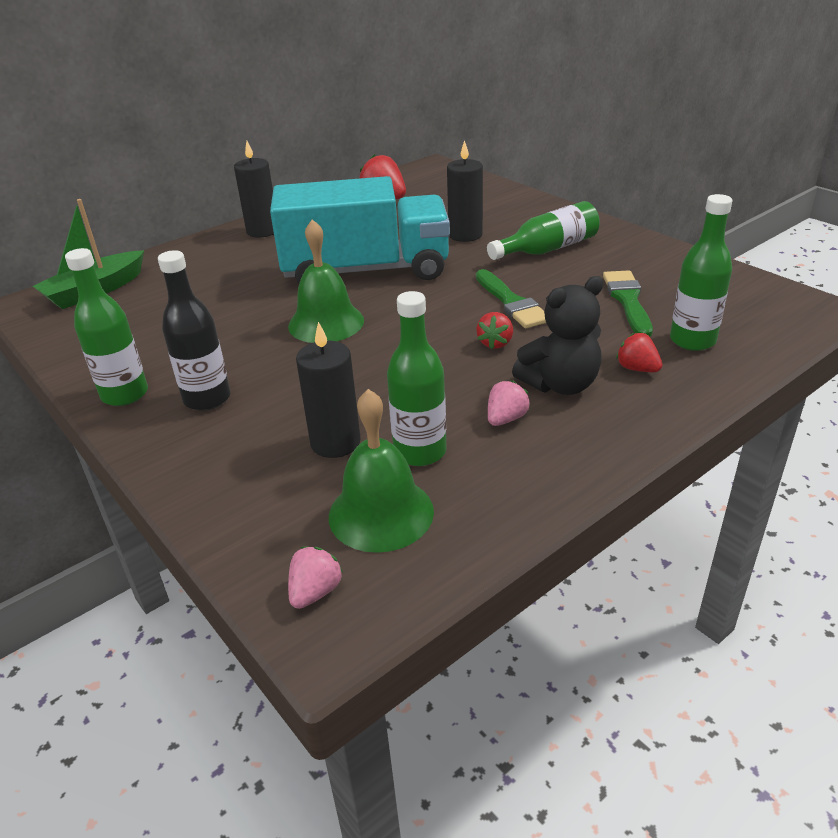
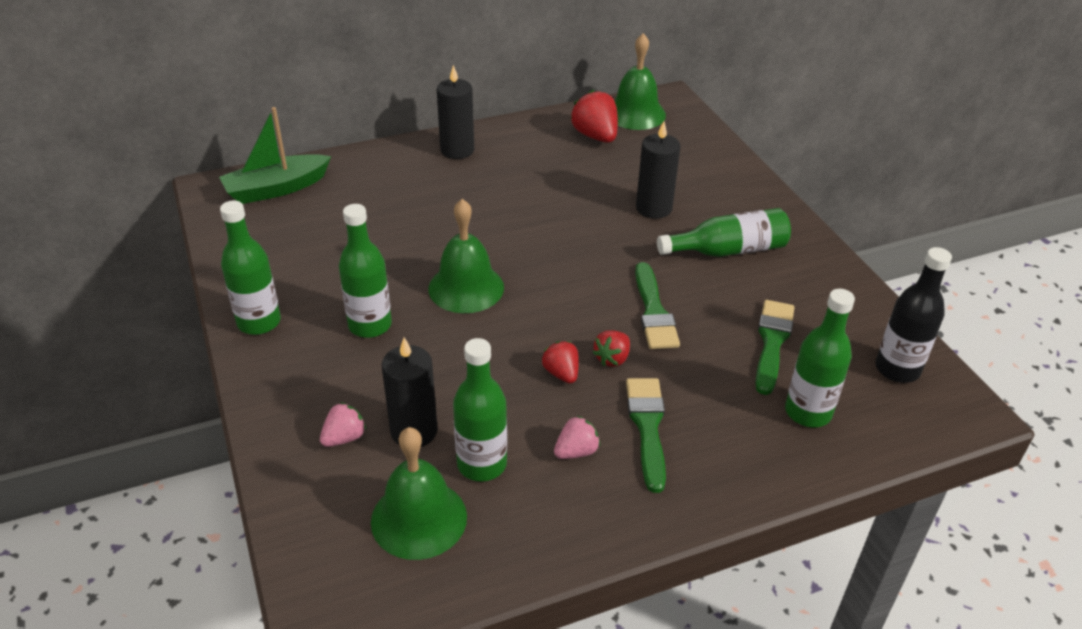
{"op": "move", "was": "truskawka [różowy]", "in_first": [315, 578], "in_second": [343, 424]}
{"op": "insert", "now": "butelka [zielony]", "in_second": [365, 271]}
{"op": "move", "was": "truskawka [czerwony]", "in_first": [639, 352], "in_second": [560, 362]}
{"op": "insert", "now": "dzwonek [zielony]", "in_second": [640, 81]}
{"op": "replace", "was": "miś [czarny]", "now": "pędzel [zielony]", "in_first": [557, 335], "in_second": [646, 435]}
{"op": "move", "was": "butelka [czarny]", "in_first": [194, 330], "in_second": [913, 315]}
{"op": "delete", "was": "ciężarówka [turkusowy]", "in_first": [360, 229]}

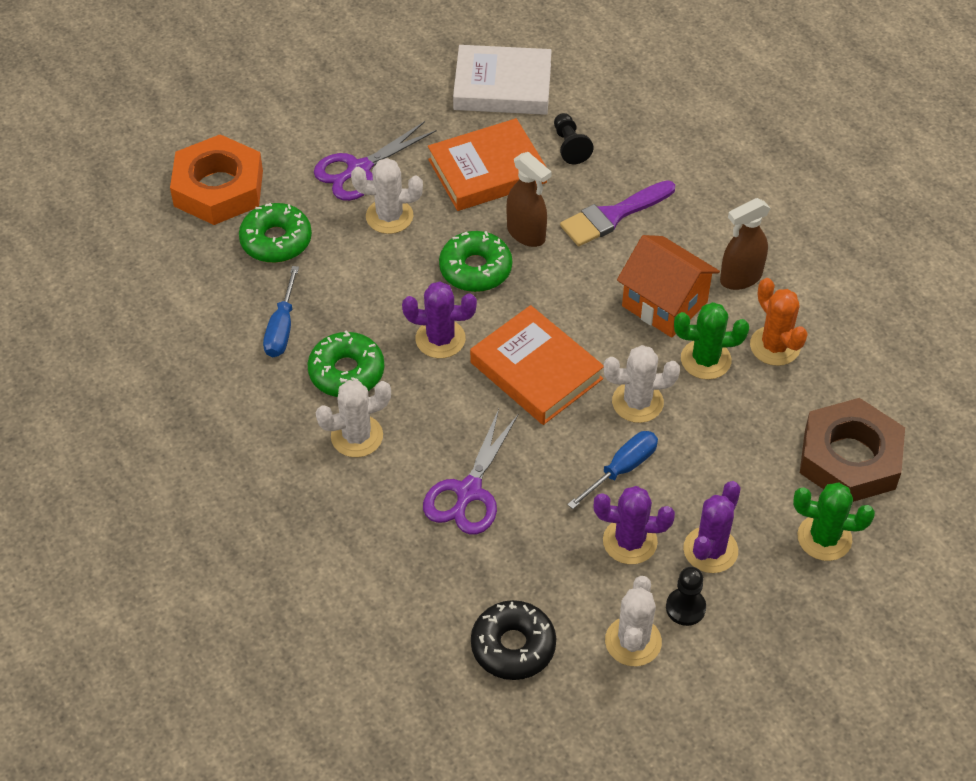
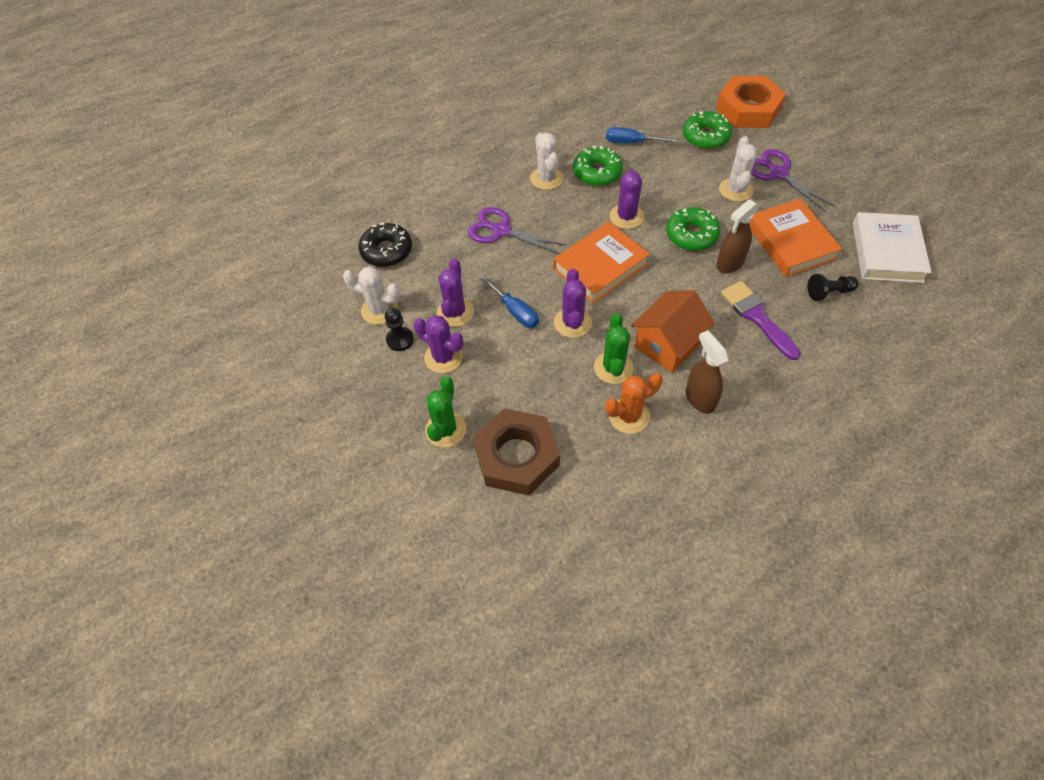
{"op": "recolor", "was": "kaktus [biały]", "now": "kaktus [fioletowy]", "in_first": [641, 384], "in_second": [573, 303]}

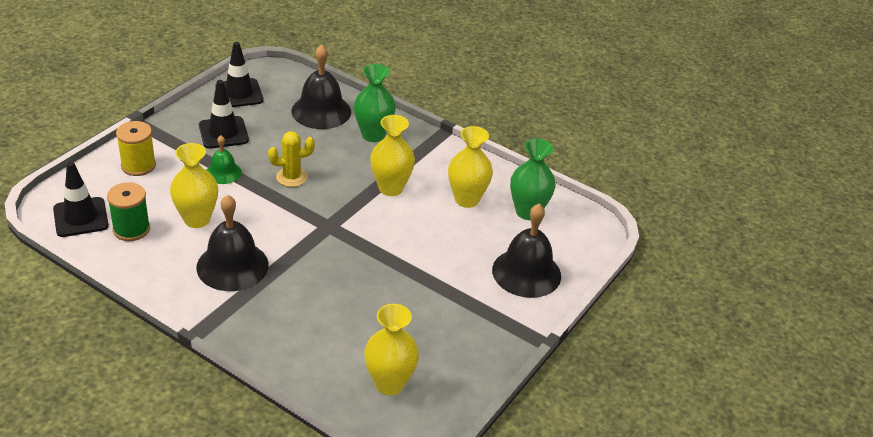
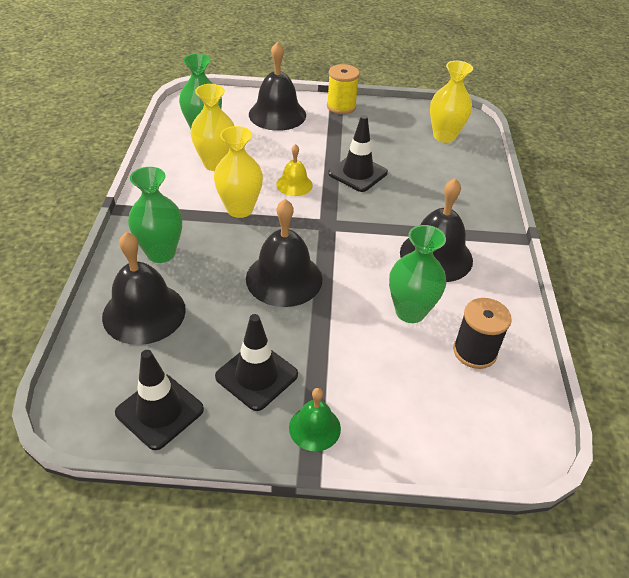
{"op": "replace", "was": "kaktus [żółty]", "now": "dzwonek [czarny]", "in_first": [291, 159], "in_second": [284, 253]}
{"op": "insert", "now": "dzwonek [żółty]", "in_second": [294, 170]}
{"op": "move", "was": "dzwonek [zielony]", "in_first": [224, 159], "in_second": [315, 419]}
{"op": "move", "was": "szpulka [żółty]", "in_first": [136, 148], "in_second": [343, 89]}
{"op": "move", "was": "pachołek [czarny]", "in_first": [81, 199], "in_second": [358, 153]}
{"op": "recolor", "was": "wazon [żółty]", "now": "wazon [zielony]", "in_first": [194, 185], "in_second": [417, 274]}
{"op": "recolor", "was": "szpulka [zielony]", "now": "szpulka [czarny]", "in_first": [128, 211], "in_second": [482, 333]}

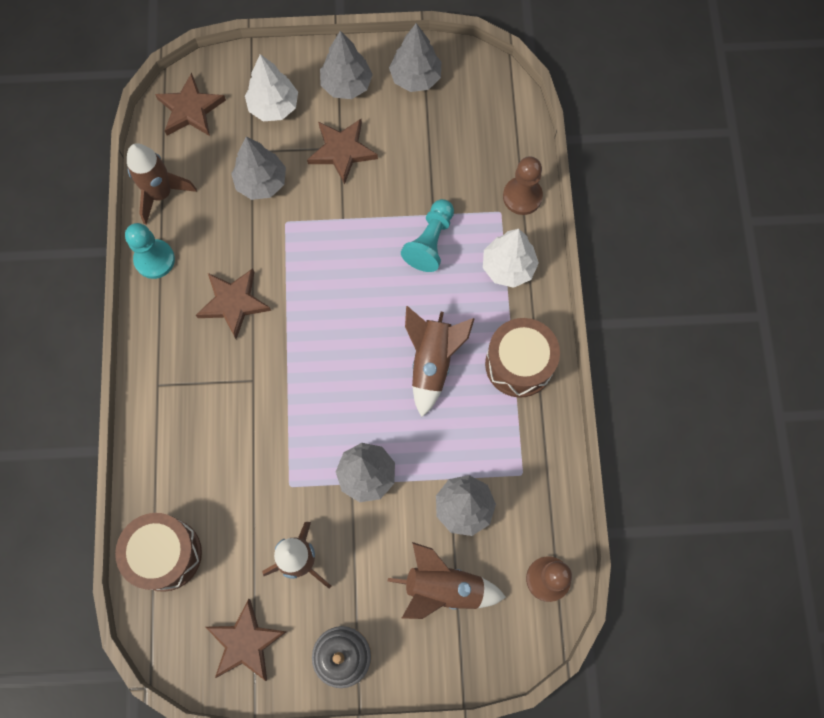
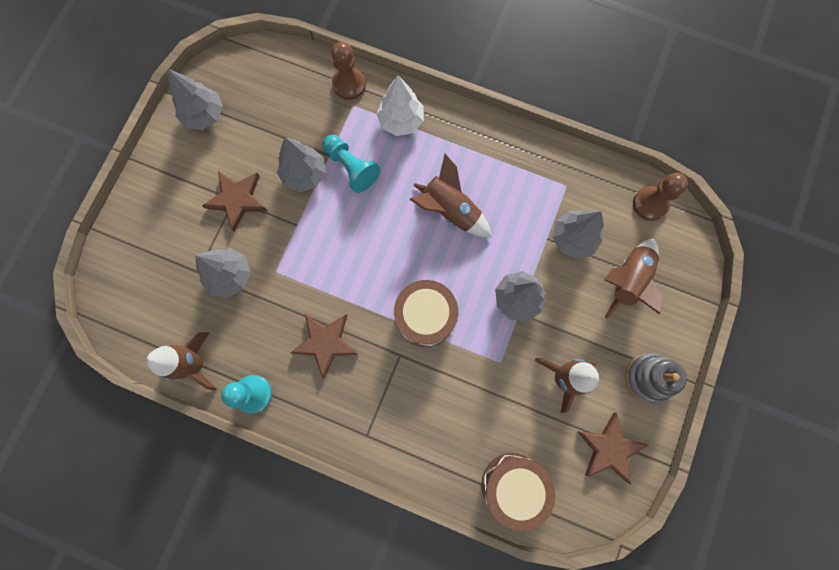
{"op": "move", "was": "drzewko [szary]", "in_first": [346, 65], "in_second": [301, 164]}
{"op": "move", "was": "bęben [brązowy]", "in_first": [522, 358], "in_second": [426, 313]}
{"op": "delete", "was": "gwiazda [brązowy]", "in_first": [190, 104]}
{"op": "delete", "was": "drzewko [biały]", "in_first": [271, 87]}

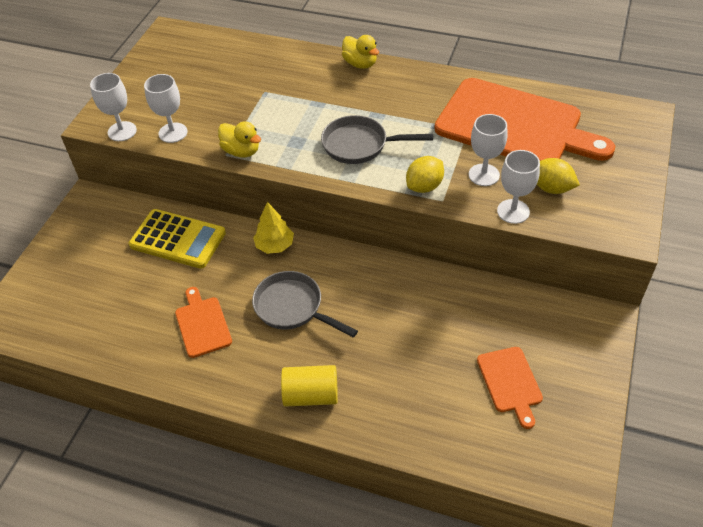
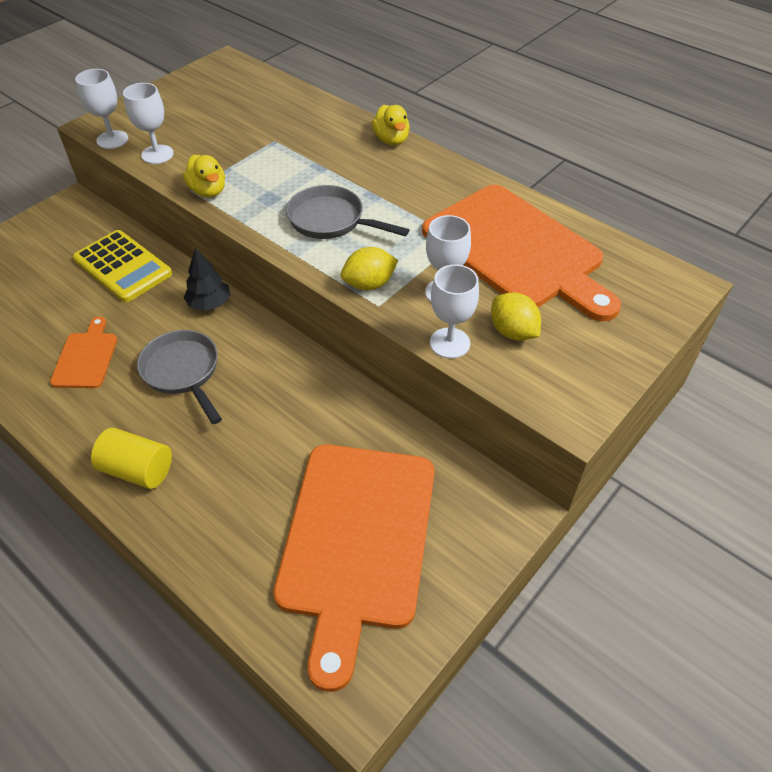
{"op": "recolor", "was": "drzewko [żółty]", "now": "drzewko [czarny]", "in_first": [273, 228], "in_second": [207, 279]}
{"op": "resize", "was": "deska do krojenia [pomarańczowy]", "in_first": [510, 388], "in_second": [354, 568], "ratio": 2.23}

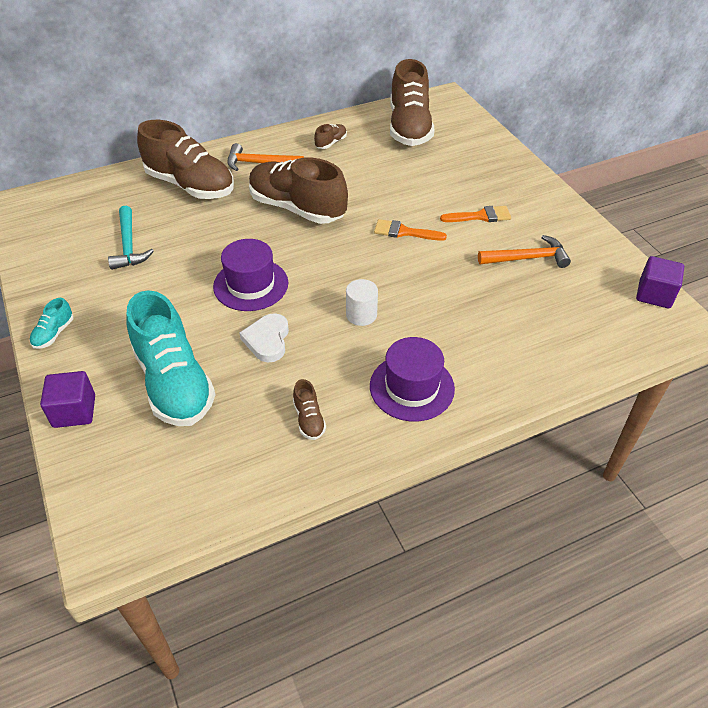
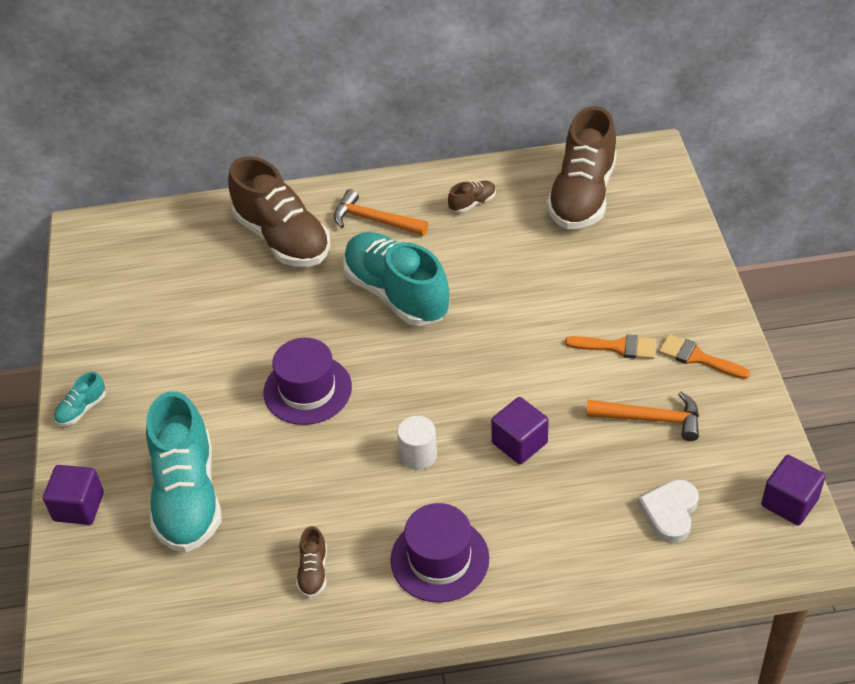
{"op": "recolor", "was": "but [brązowy]", "now": "but [turkusowy]", "in_first": [298, 190], "in_second": [396, 279]}
{"op": "insert", "now": "sześcian [fioletowy]", "in_second": [520, 430]}
{"op": "move", "was": "serce [biały]", "in_first": [264, 337], "in_second": [668, 511]}
{"op": "move", "was": "pędzel [pomarańczowy]", "in_first": [410, 230], "in_second": [704, 356]}
{"op": "delete", "was": "młotek [turkusowy]", "in_first": [131, 238]}

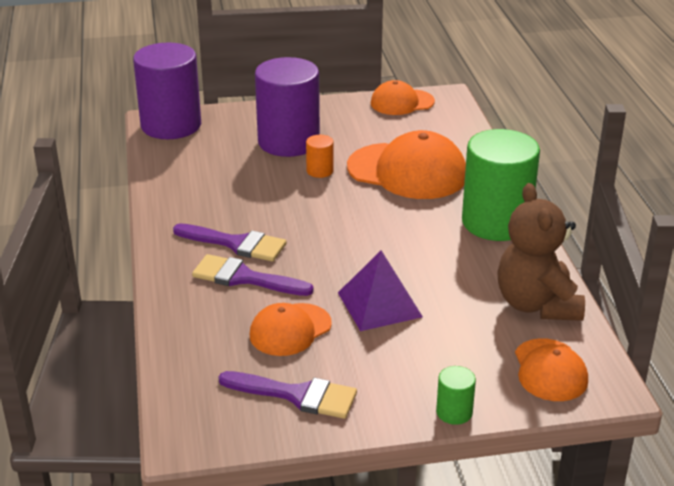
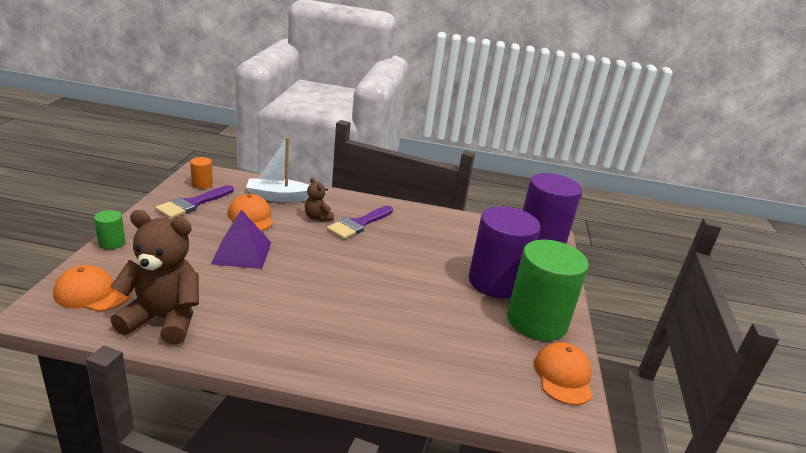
{"op": "move", "was": "walec [pomarańczowy]", "in_first": [320, 156], "in_second": [201, 173]}
{"op": "insert", "now": "łódka [biały]", "in_second": [277, 169]}
{"op": "replace", "was": "pędzel [fioletowy]", "now": "miś [brązowy]", "in_first": [253, 275], "in_second": [319, 199]}
{"op": "move", "was": "walec [zielony]", "in_first": [501, 185], "in_second": [548, 290]}
{"op": "delete", "was": "czapka [pomarańczowy]", "in_first": [406, 164]}

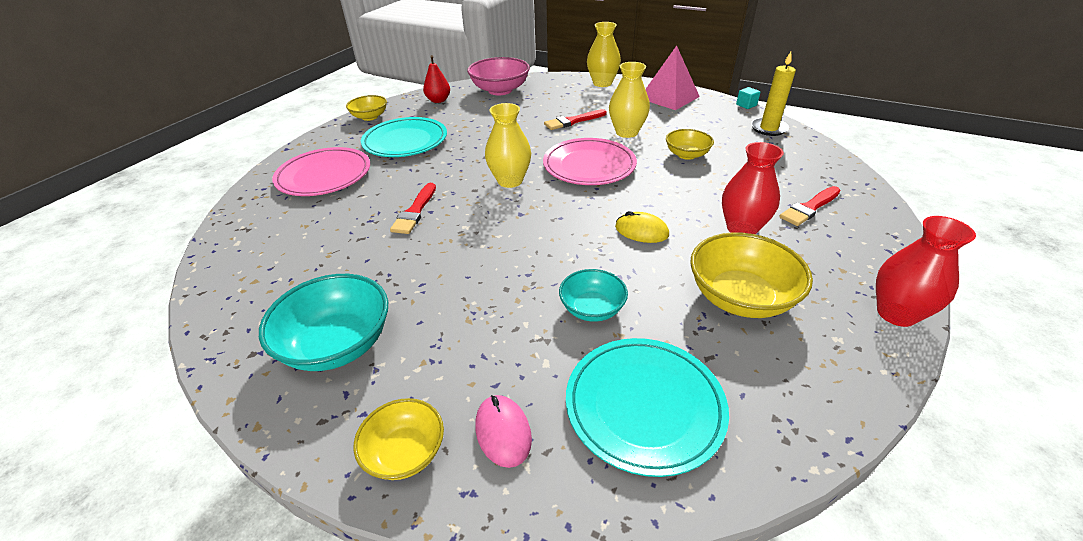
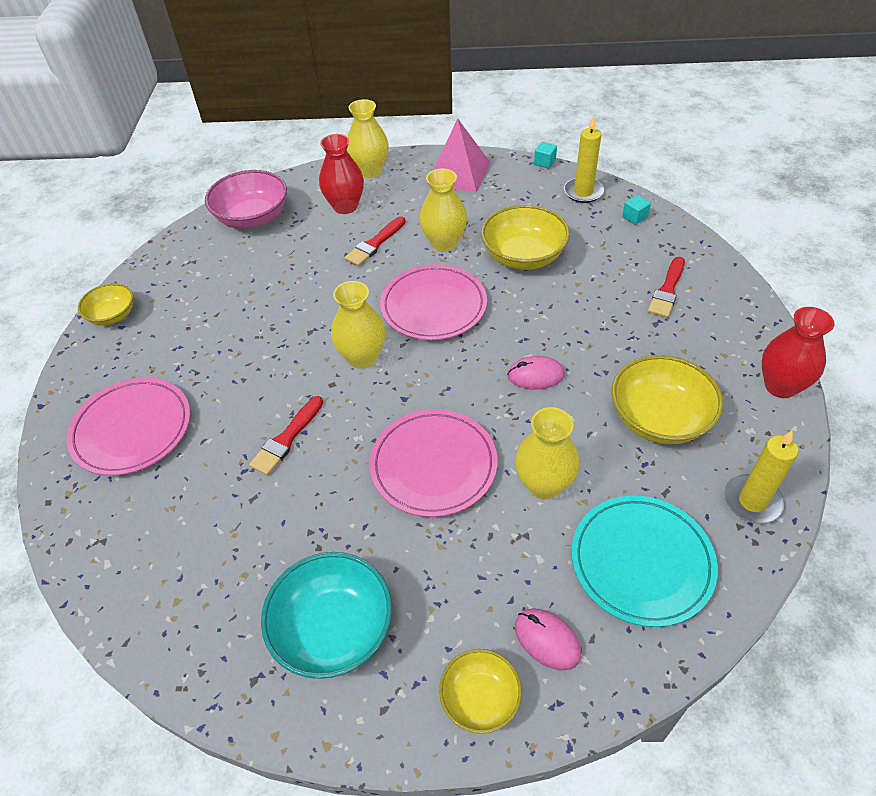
{"op": "rotate", "was": "pędzel [czerwony]", "in_first": [413, 208], "in_second": [286, 435], "clockwise": 45}
{"op": "move", "was": "wazon [czerwony]", "in_first": [753, 188], "in_second": [341, 174]}
{"op": "insert", "now": "talerz [różowy]", "in_second": [433, 463]}
{"op": "resize", "was": "miska [żółty]", "in_first": [690, 144], "in_second": [525, 237], "ratio": 1.67}
{"op": "recolor", "was": "myszka [żółty]", "now": "myszka [różowy]", "in_first": [642, 227], "in_second": [536, 373]}
{"op": "replace", "was": "miska [turkusowy]", "now": "wazon [żółty]", "in_first": [593, 295], "in_second": [547, 453]}
{"op": "insert", "now": "sześcian [turkusowy]", "in_second": [636, 210]}
{"op": "insert", "now": "świeca [żółty]", "in_second": [761, 477]}
{"op": "delete", "was": "talerz [turkusowy]", "in_first": [404, 137]}
{"op": "delete", "was": "gruszka [czerwony]", "in_first": [436, 79]}

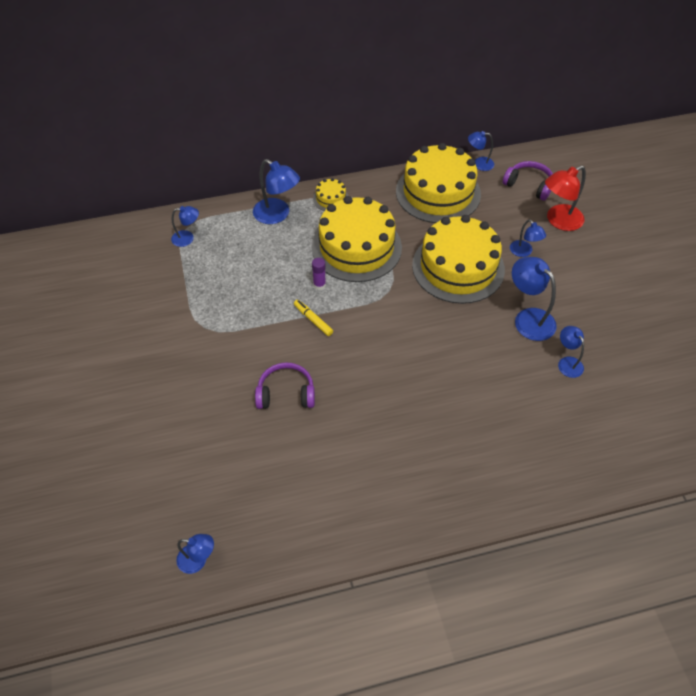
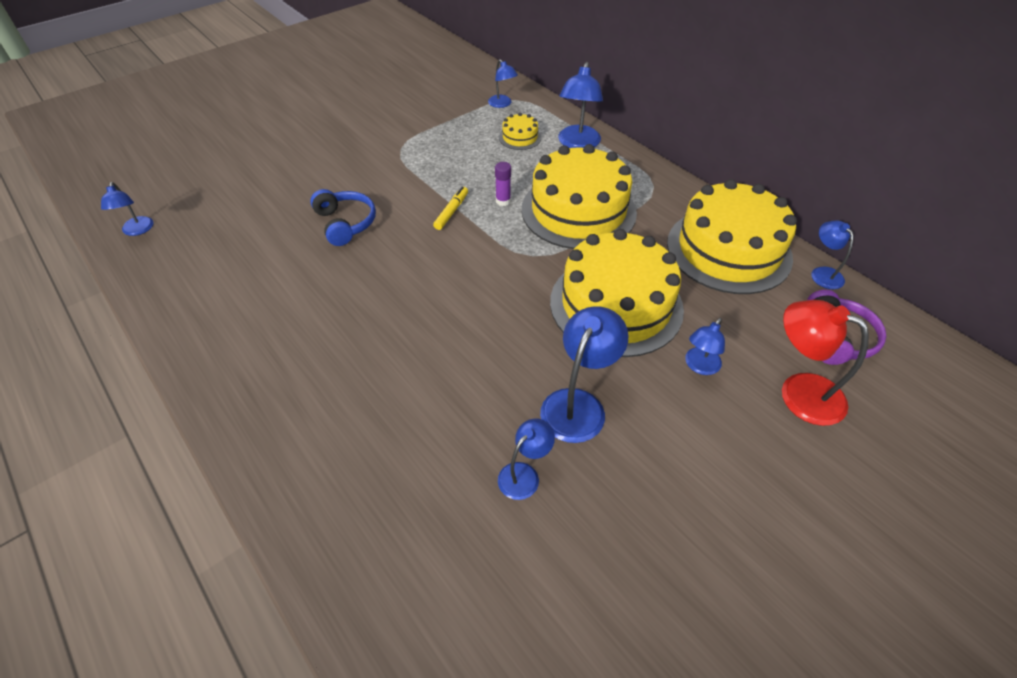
{"op": "recolor", "was": "słuchawki [fioletowy]", "now": "słuchawki [niebieski]", "in_first": [285, 385], "in_second": [343, 217]}
{"op": "move", "was": "tort [żółty]", "in_first": [331, 194], "in_second": [520, 131]}

